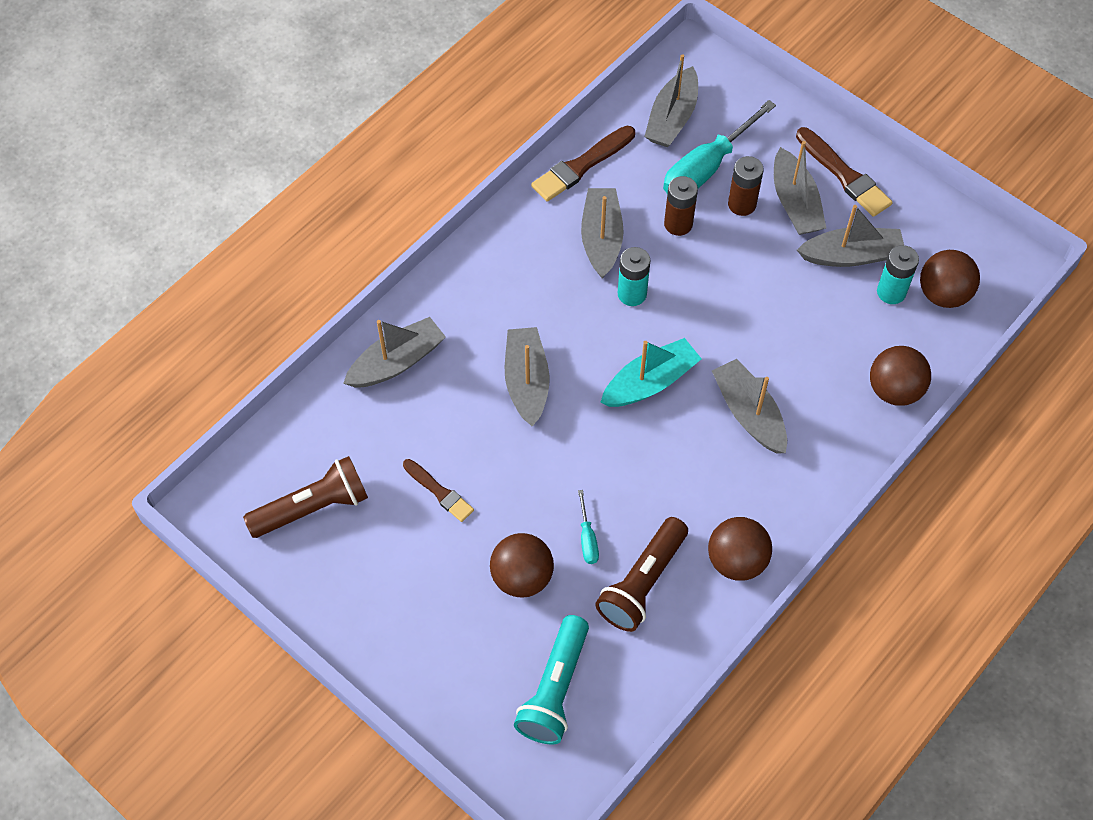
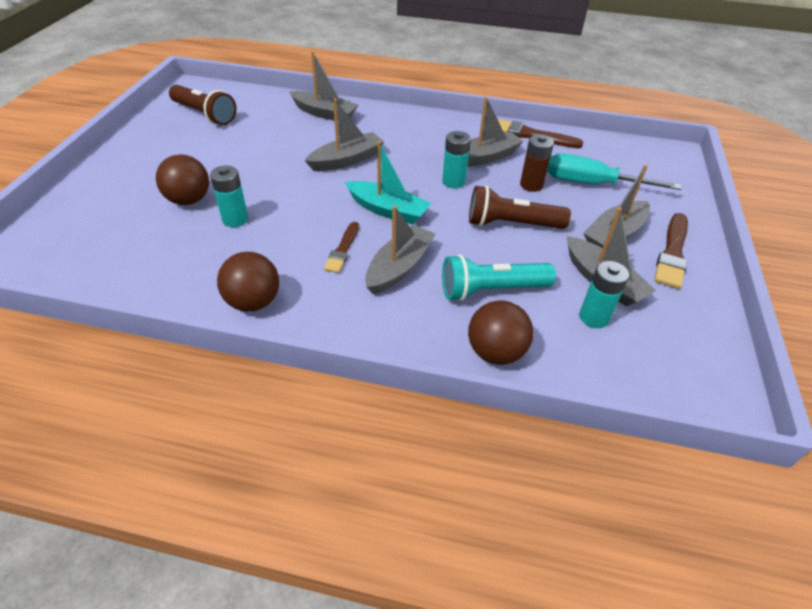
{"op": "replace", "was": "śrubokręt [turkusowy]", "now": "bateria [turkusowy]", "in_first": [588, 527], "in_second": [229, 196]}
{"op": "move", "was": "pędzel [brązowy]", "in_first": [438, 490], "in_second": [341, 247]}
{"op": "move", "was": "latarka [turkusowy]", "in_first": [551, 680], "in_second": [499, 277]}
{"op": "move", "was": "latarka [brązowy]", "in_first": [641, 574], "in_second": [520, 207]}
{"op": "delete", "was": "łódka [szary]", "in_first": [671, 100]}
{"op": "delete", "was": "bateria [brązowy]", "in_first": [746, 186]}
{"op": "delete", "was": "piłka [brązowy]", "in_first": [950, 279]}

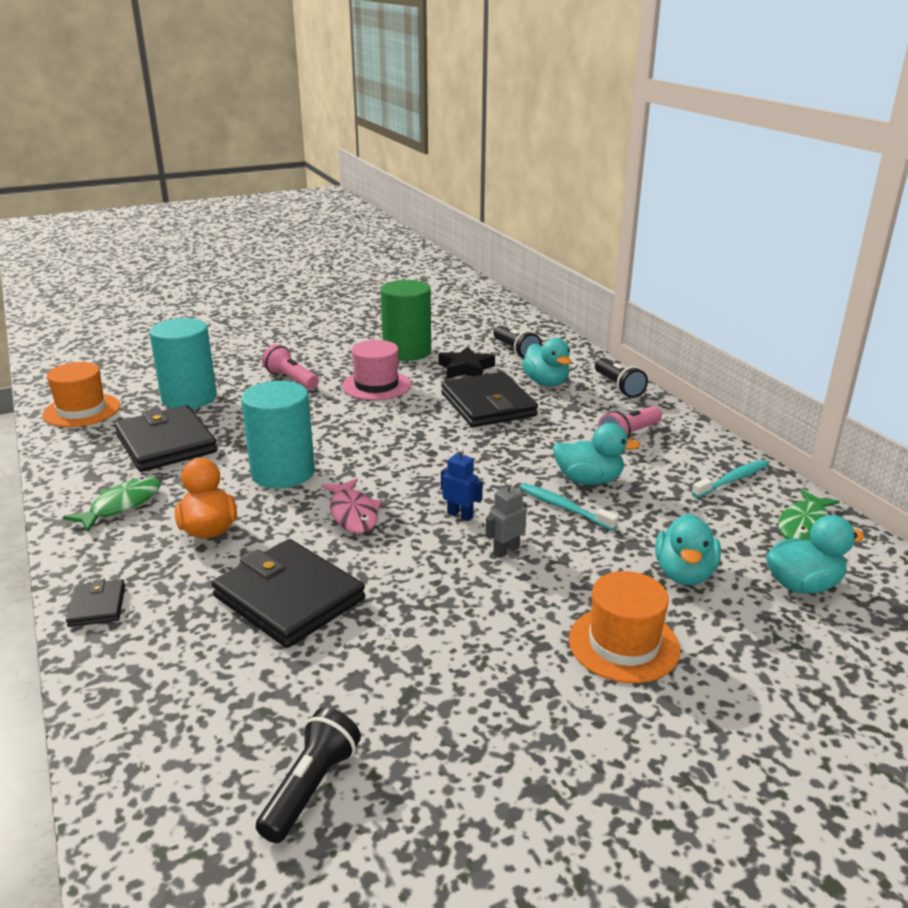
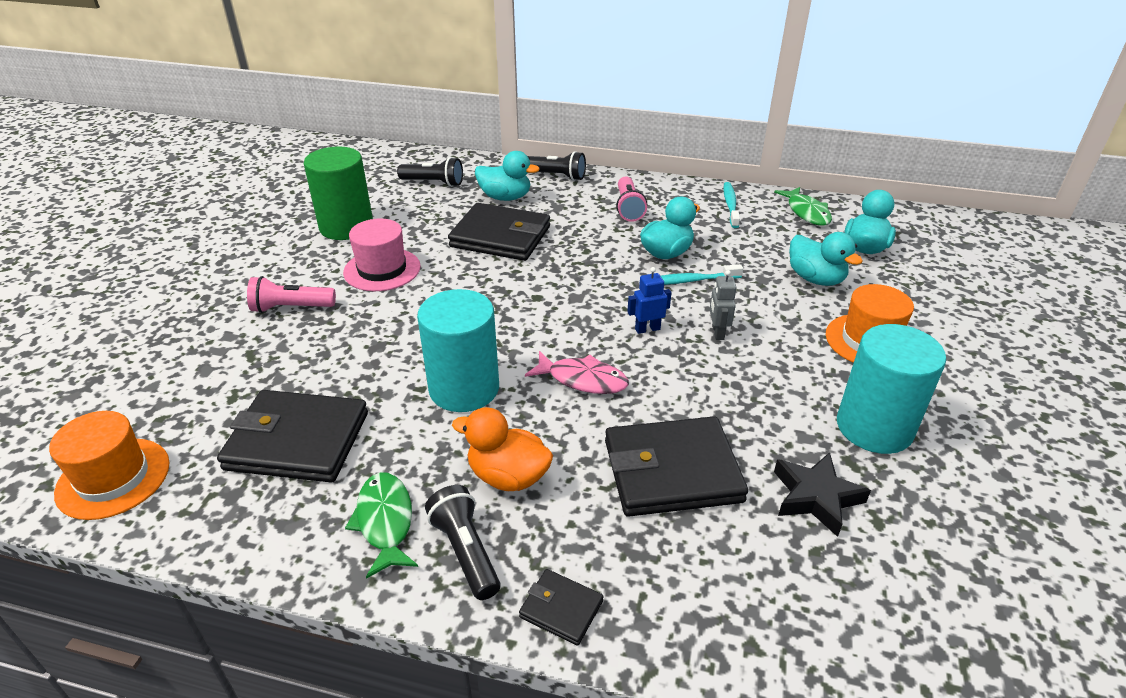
{"op": "move", "was": "latarka [czarny]", "in_first": [308, 775], "in_second": [462, 542]}
{"op": "move", "was": "gwiazda [czarny]", "in_first": [466, 362], "in_second": [822, 494]}
{"op": "move", "was": "walec [turkusowy]", "in_first": [183, 363], "in_second": [891, 389]}

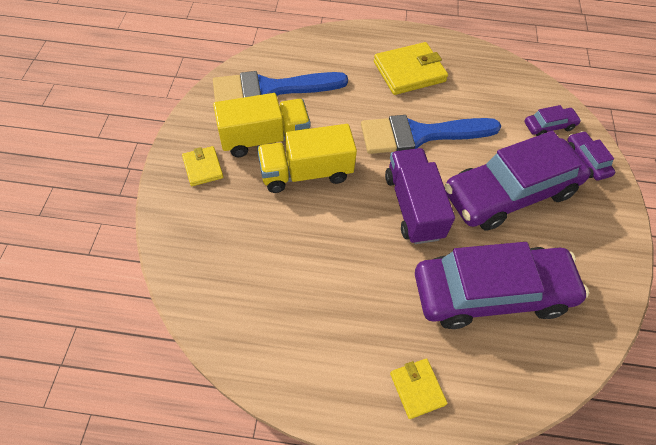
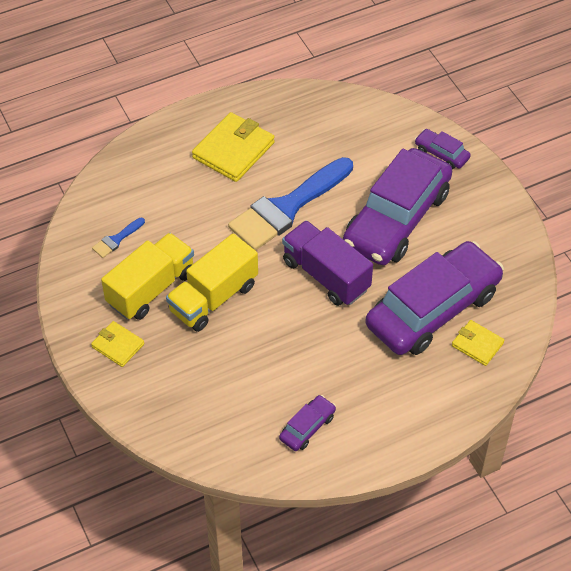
{"op": "resize", "was": "pędzel [niebieski]", "in_first": [280, 86], "in_second": [118, 237], "ratio": 0.41}
{"op": "move", "was": "samochód [fioletowy]", "in_first": [553, 120], "in_second": [307, 423]}
{"op": "move", "was": "portfel [żółty]", "in_first": [419, 388], "in_second": [478, 343]}

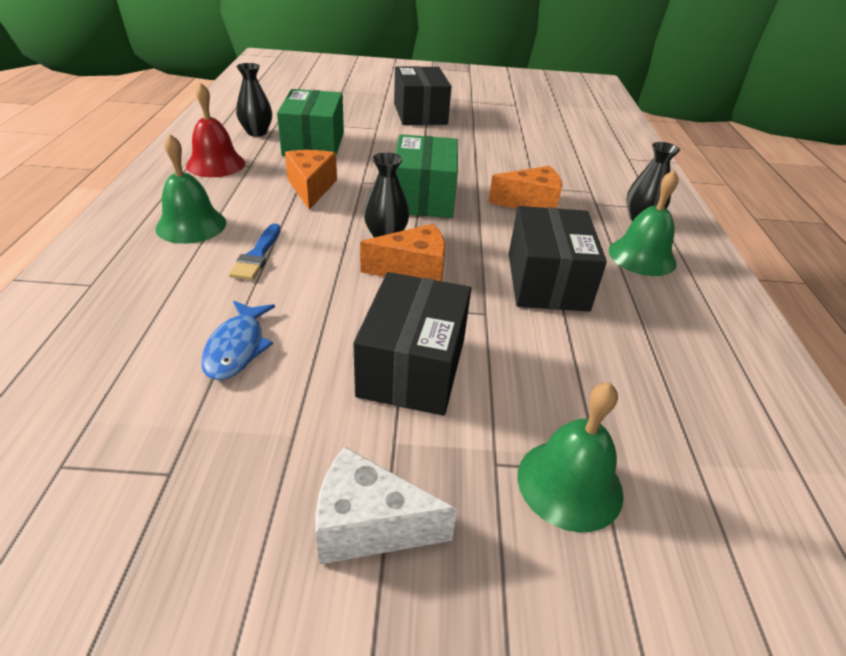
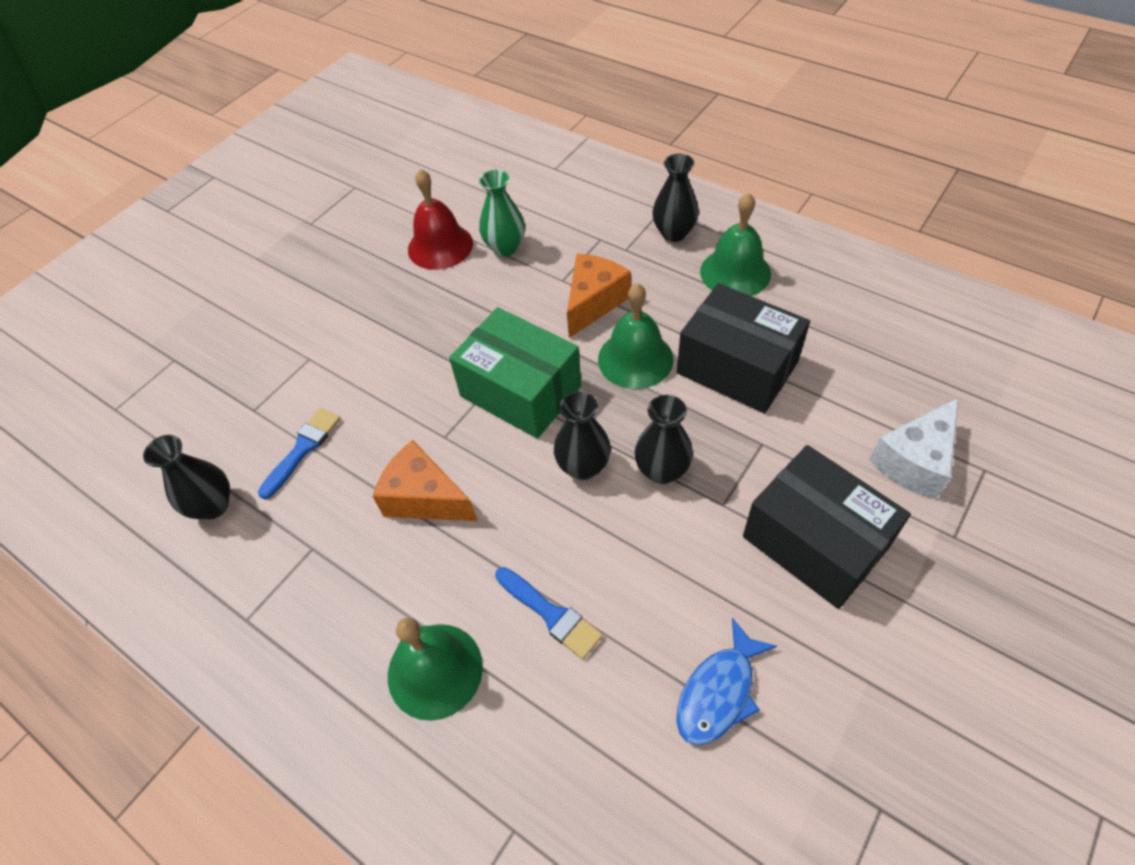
{"op": "replace", "was": "pudełko [zielony]", "now": "pędzel [niebieski]", "in_first": [310, 122], "in_second": [299, 453]}
{"op": "move", "was": "dzwonek [czerwony]", "in_first": [215, 129], "in_second": [440, 219]}
{"op": "insert", "now": "wazon [zielony]", "in_second": [502, 213]}
{"op": "move", "was": "dzwonek [zielony]", "in_first": [571, 457], "in_second": [636, 336]}
{"op": "replace", "was": "ser [pomarańczowy]", "now": "wazon [czarny]", "in_first": [402, 252], "in_second": [664, 439]}
{"op": "rotate", "was": "ryba [niebieski]", "in_first": [238, 340], "in_second": [726, 681], "clockwise": 90}
{"op": "move", "was": "ser [biały]", "in_first": [387, 505], "in_second": [913, 448]}
{"op": "delete", "was": "pudełko [czarny]", "in_first": [422, 95]}

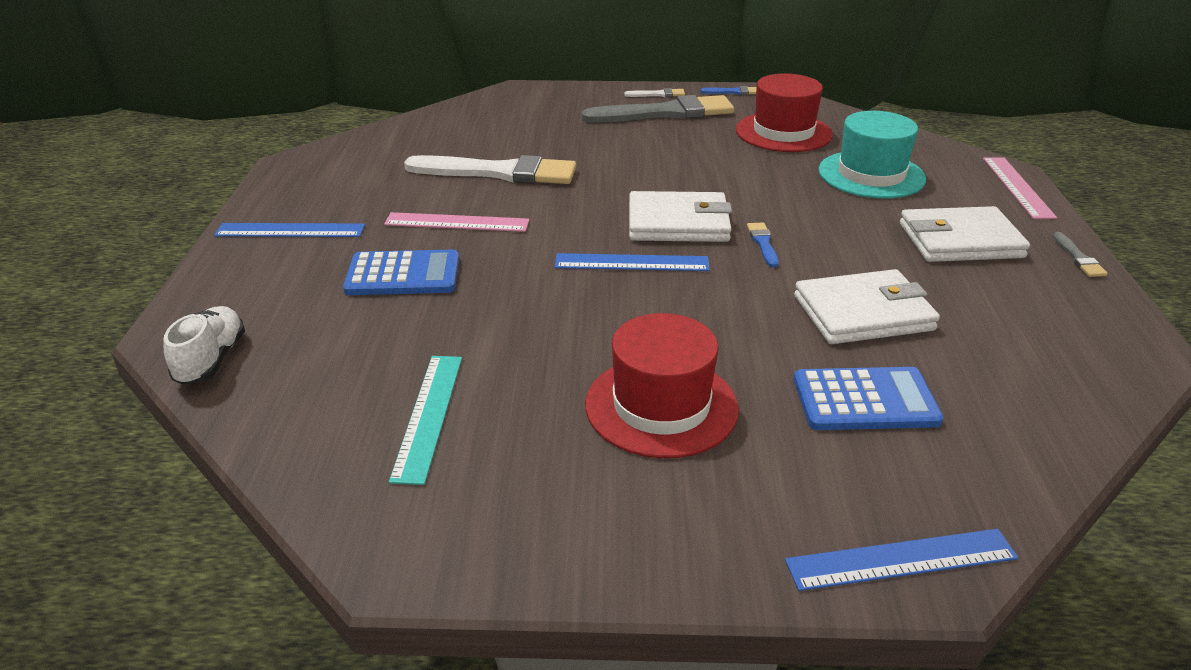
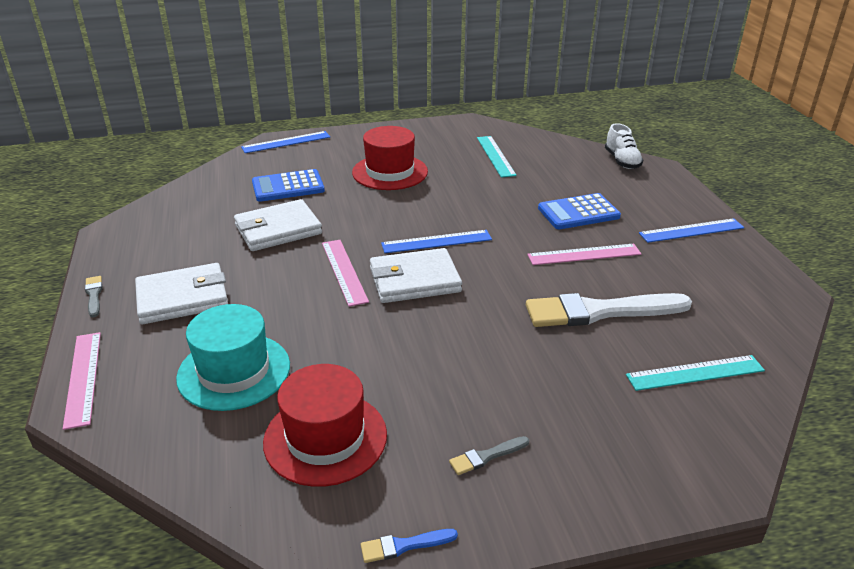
{"op": "replace", "was": "pędzel [niebieski]", "now": "linijka [różowy]", "in_first": [763, 245], "in_second": [345, 273]}
{"op": "resize", "was": "pędzel [szary]", "in_first": [658, 109], "in_second": [489, 455], "ratio": 0.41}
{"op": "insert", "now": "linijka [turkusowy]", "in_second": [695, 373]}
{"op": "delete", "was": "pędzel [biały]", "in_first": [654, 92]}

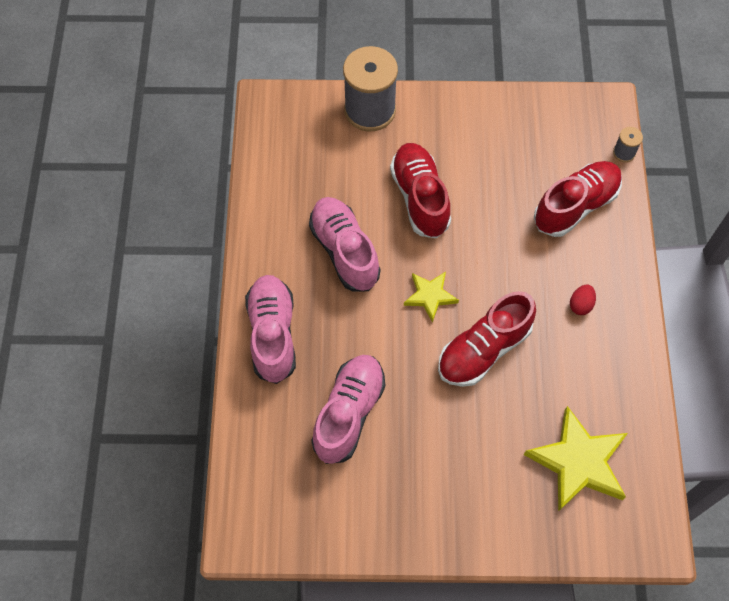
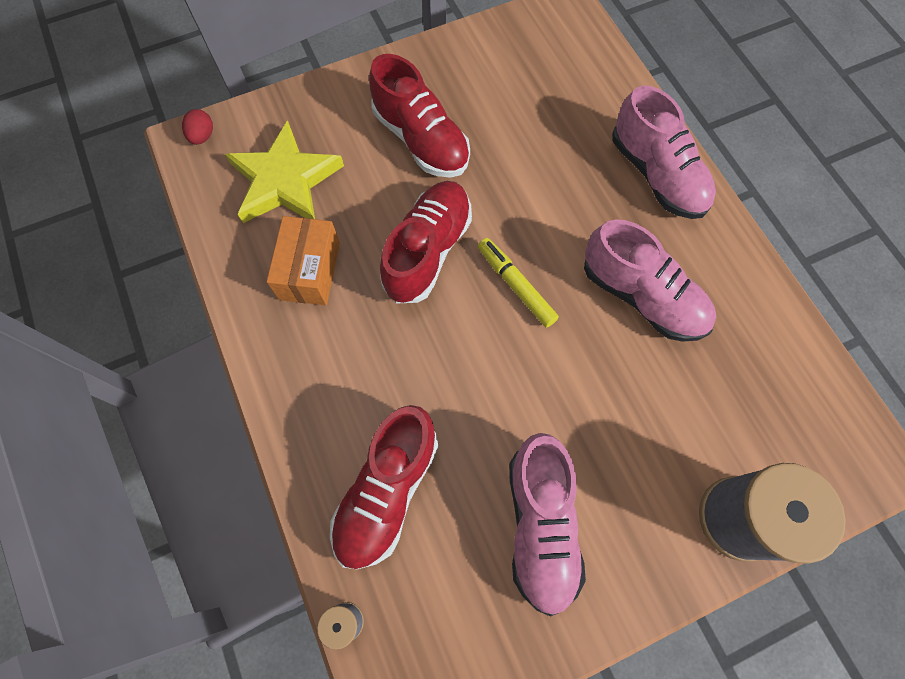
{"op": "move", "was": "jajko [czerwony]", "in_first": [583, 300], "in_second": [197, 127]}
{"op": "insert", "now": "pudełko [pomarańczowy]", "in_second": [303, 260]}
{"op": "move", "was": "but [czerwony]", "in_first": [420, 190], "in_second": [419, 116]}
{"op": "replace", "was": "gwiazda [żółty]", "now": "flamaster [żółty]", "in_first": [431, 297], "in_second": [518, 283]}
{"op": "move", "was": "but [różowy]", "in_first": [348, 409], "in_second": [547, 525]}

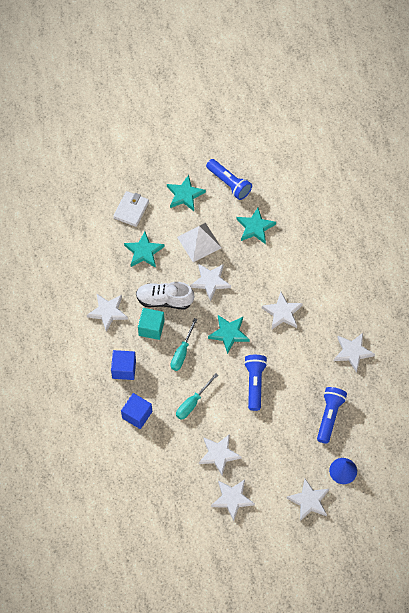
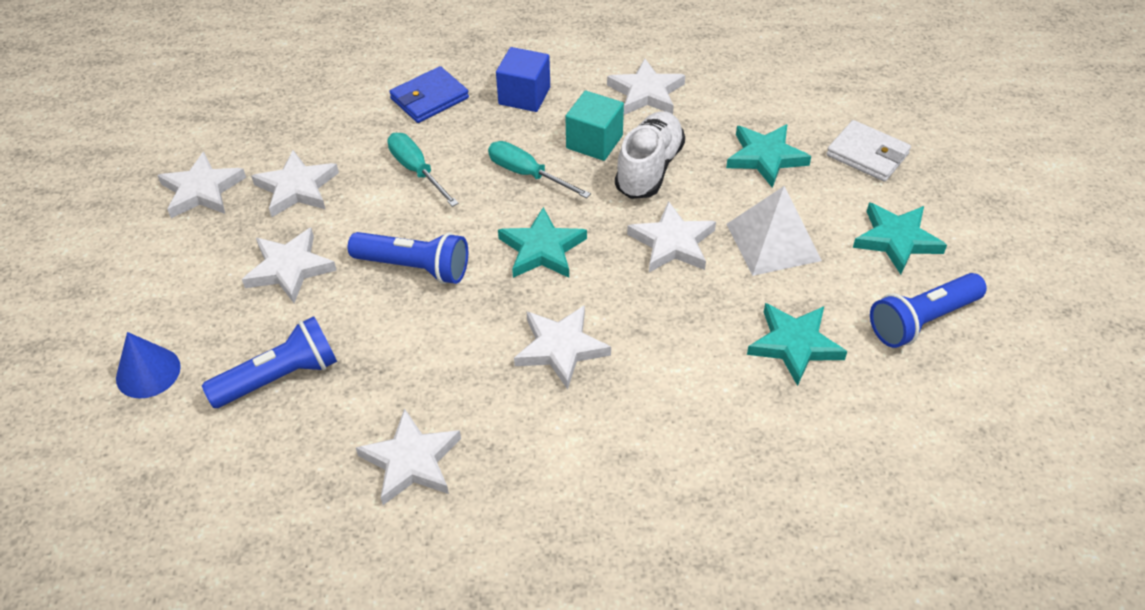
{"op": "rotate", "was": "latarka [niebieski]", "in_first": [332, 415], "in_second": [269, 362], "clockwise": -60}
{"op": "move", "was": "gwiazda [biały]", "in_first": [308, 500], "in_second": [289, 265]}
{"op": "replace", "was": "sześcian [niebieski]", "now": "portfel [niebieski]", "in_first": [136, 411], "in_second": [429, 94]}

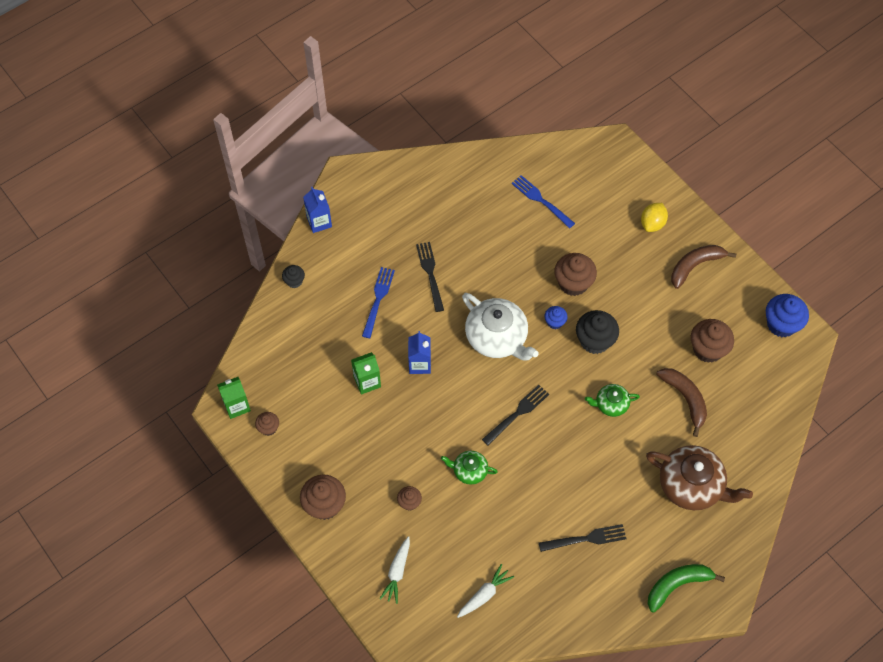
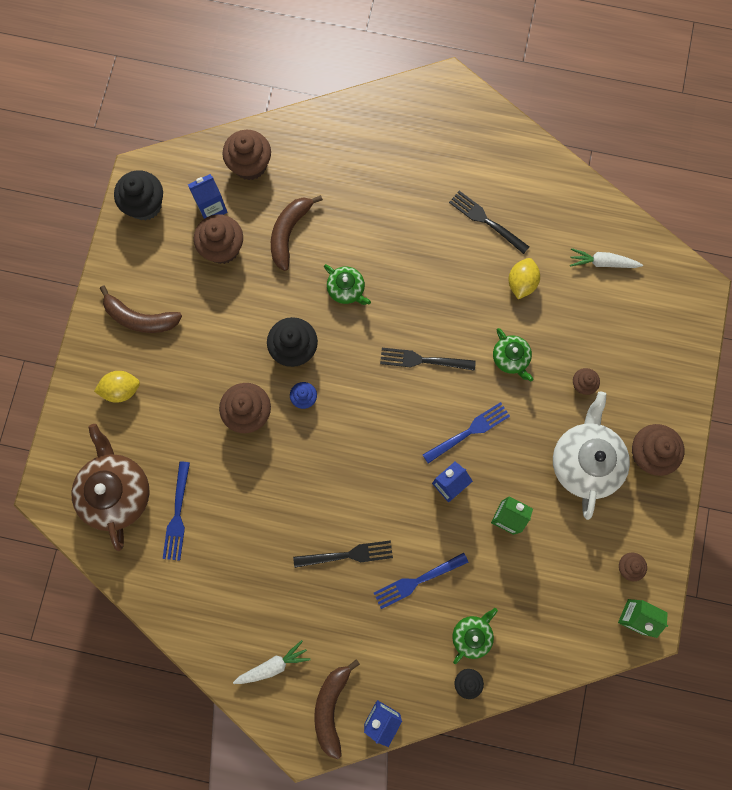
{"op": "move", "was": "imbryk [brązowy]", "in_first": [699, 477], "in_second": [110, 487]}
{"op": "recolor", "was": "muffinka [niebieski]", "now": "muffinka [czarny]", "in_first": [787, 315], "in_second": [138, 195]}
{"op": "insert", "now": "karton mleka [niebieski]", "in_second": [207, 196]}
{"op": "insert", "now": "muffinka [brązowy]", "in_second": [246, 155]}
{"op": "move", "was": "marchewka [biały]", "in_first": [395, 570], "in_second": [271, 662]}
{"op": "rotate", "was": "widelec [czarny]", "in_first": [430, 277], "in_second": [343, 554], "clockwise": -135}
{"op": "insert", "now": "banan [brązowy]", "in_second": [337, 709]}
{"op": "insert", "now": "widelec [niebieski]", "in_second": [466, 432]}
{"op": "insert", "now": "imbryk [zielony]", "in_second": [475, 636]}
{"op": "insert", "now": "cytryna [żółty]", "in_second": [524, 278]}
{"op": "move", "was": "imbryk [biały]", "in_first": [500, 327], "in_second": [591, 455]}
{"op": "delete", "was": "banan [zielony]", "in_first": [686, 588]}

